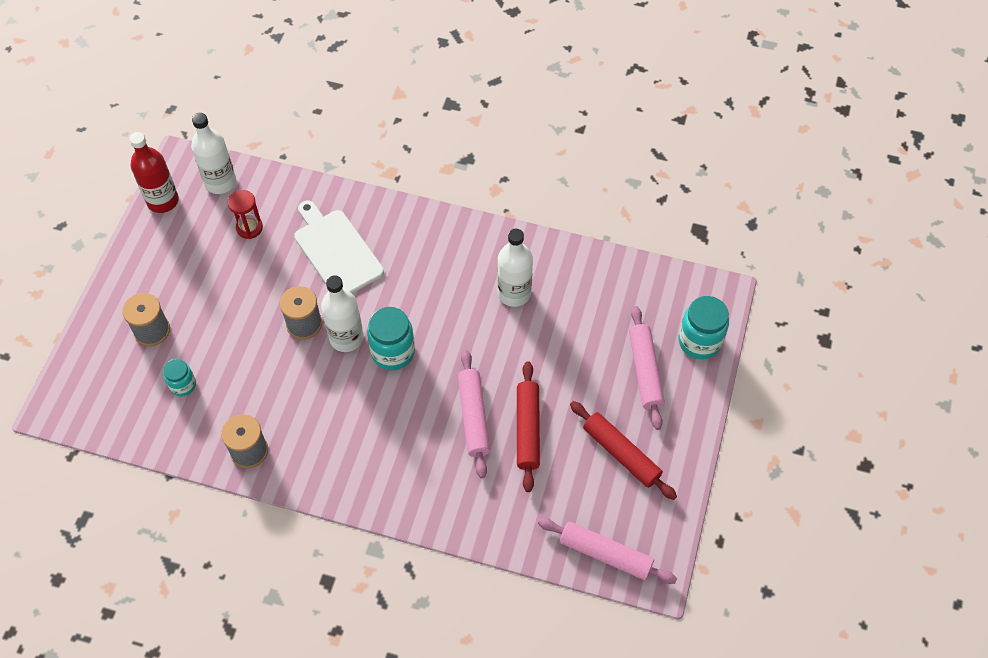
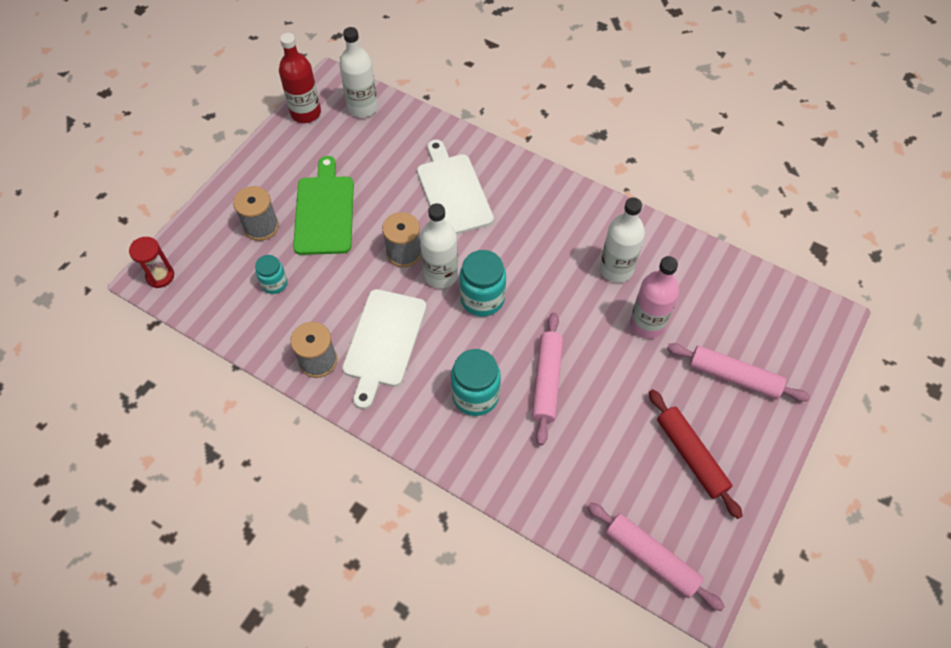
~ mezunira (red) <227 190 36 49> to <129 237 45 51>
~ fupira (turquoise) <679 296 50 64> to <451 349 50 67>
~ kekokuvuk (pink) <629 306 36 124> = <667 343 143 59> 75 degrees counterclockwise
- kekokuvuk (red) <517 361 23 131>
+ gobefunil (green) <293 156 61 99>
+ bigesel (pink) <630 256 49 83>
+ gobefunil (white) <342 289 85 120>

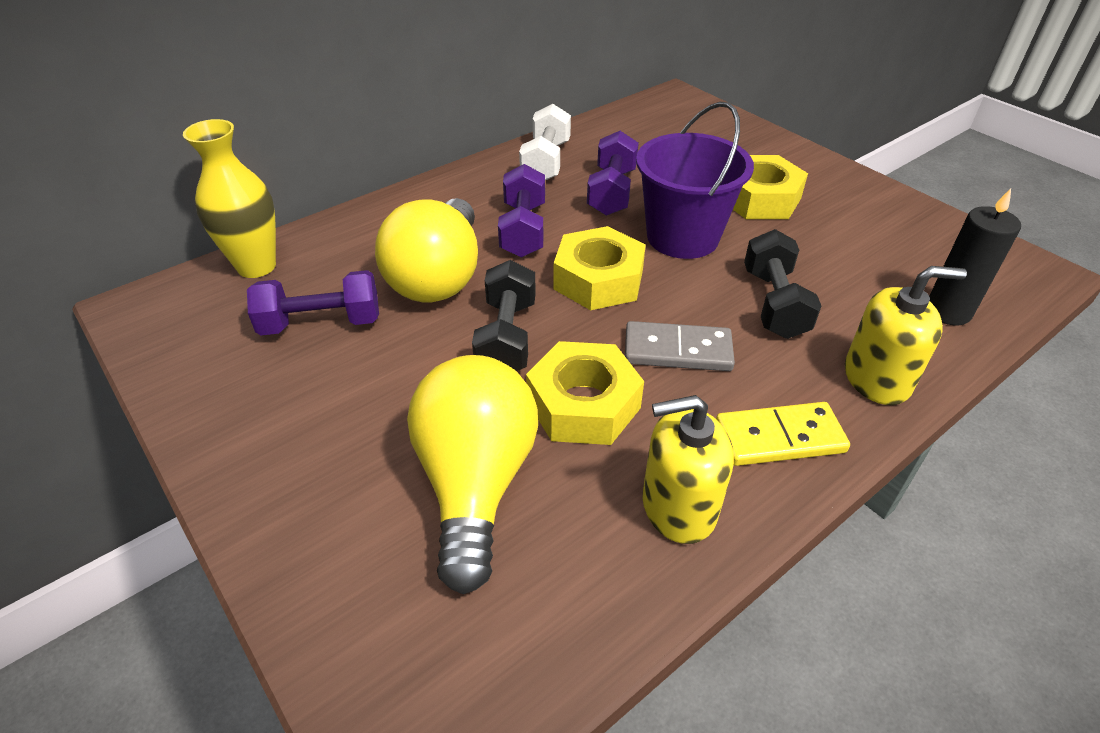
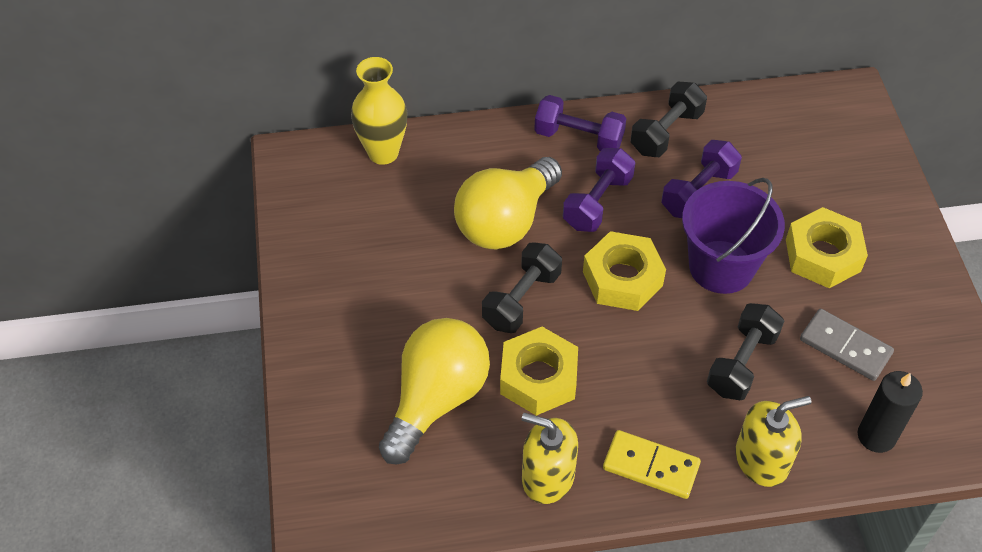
~ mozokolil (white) <519 104 52 76> to mozokolil (black) <631 82 76 75>
~ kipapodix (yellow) <845 266 122 139> = <736 396 75 91> 45 degrees counterclockwise
~ mozokolil (purple) <247 270 132 66> to <534 95 92 56>
~ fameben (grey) <625 321 110 50> to <800 309 94 72>

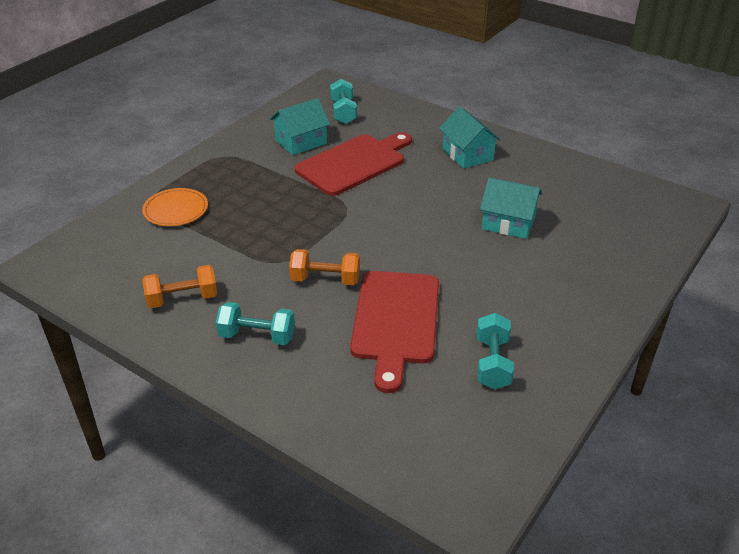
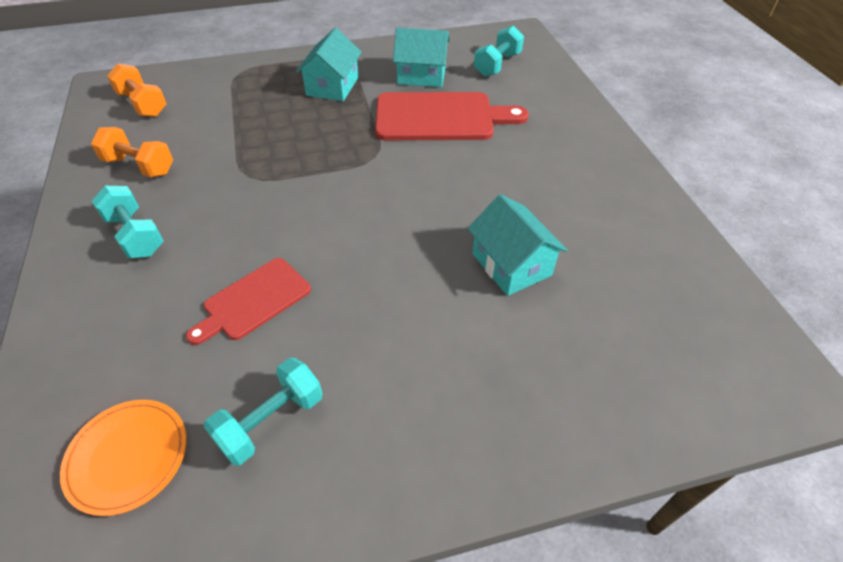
~ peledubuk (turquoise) <439 107 62 62> to <296 28 66 73>
~ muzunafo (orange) <142 188 66 38> to <60 400 127 116>
~ mozokolil (orange) <289 249 71 36> to <107 64 60 53>
~ gobefunil (red) <350 271 89 122> = <186 258 125 87> x0.60

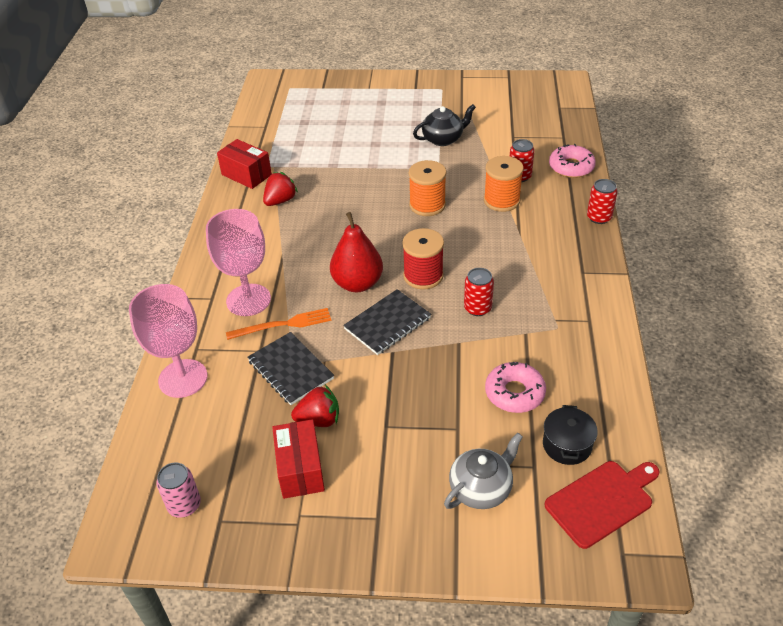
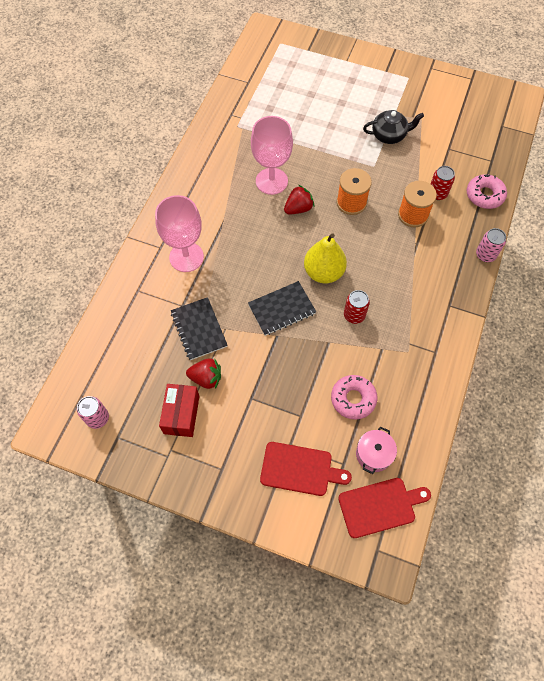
- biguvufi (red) <217 139 55 50>
~ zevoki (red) <263 172 35 34> to <284 185 30 29>
~ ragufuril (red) <587 179 31 45> to ragufuril (pink) <476 228 30 34>
- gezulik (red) <330 212 53 80>
~ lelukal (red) <402 228 42 61> to gezulik (yellow) <304 233 43 50>
~ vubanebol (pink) <129 284 78 114> to <251 116 42 79>
- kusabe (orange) <226 308 105 32>
~ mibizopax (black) <543 405 55 60> to mibizopax (pink) <356 427 41 47>
~ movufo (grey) <444 433 79 76> to gobefunil (red) <260 442 92 54>

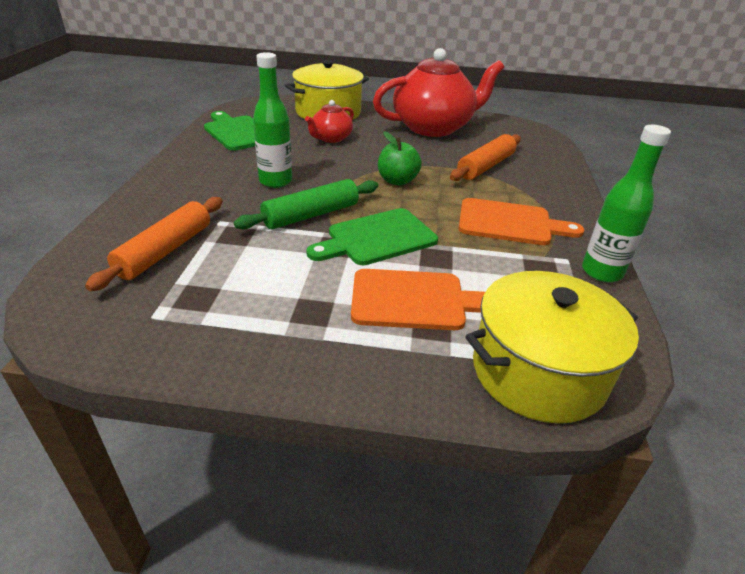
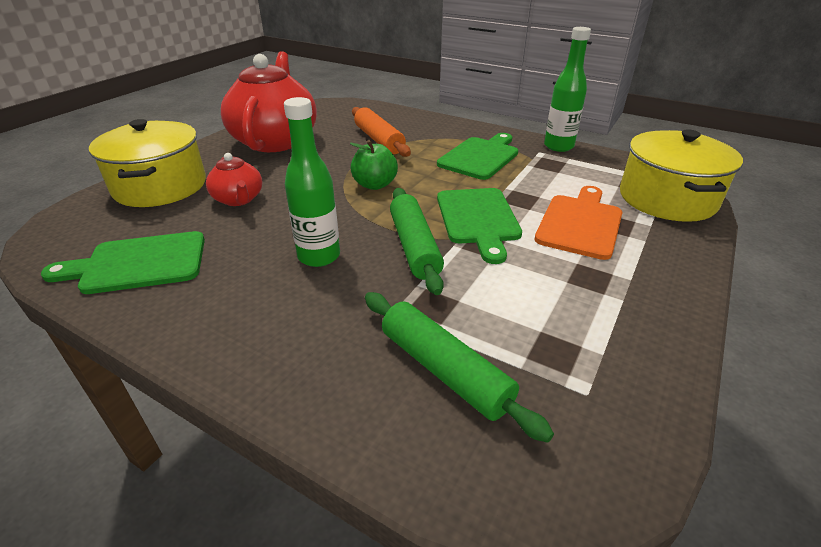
~ kekokuvuk (orange) <85 197 138 94> to kekokuvuk (green) <365 292 189 151>
~ gobefunil (orange) <459 198 125 47> to gobefunil (green) <437 133 81 47>

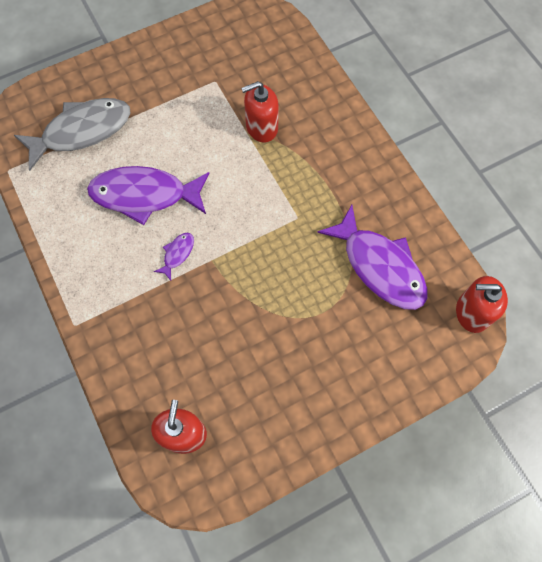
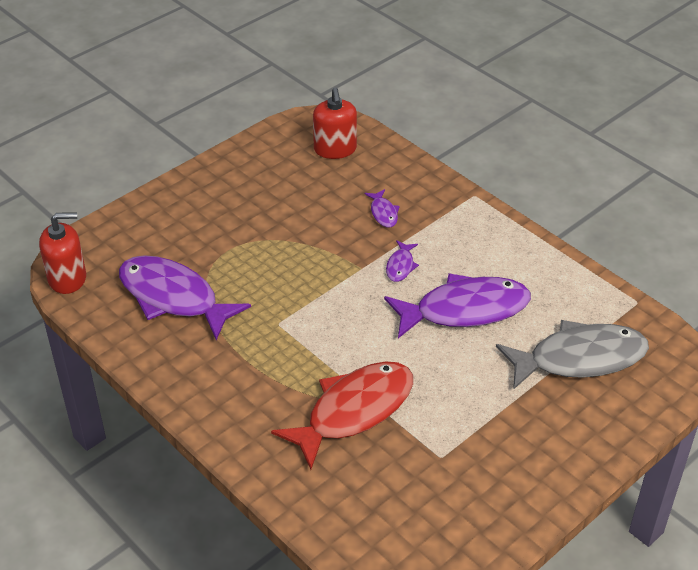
~ kipapodix (red) <241 81 38 62> to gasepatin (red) <271 361 142 109>
~ gasepatin (grey) <14 98 117 73> = <496 320 153 70> 150 degrees counterclockwise
+ gasepatin (purple) <365 189 35 38>

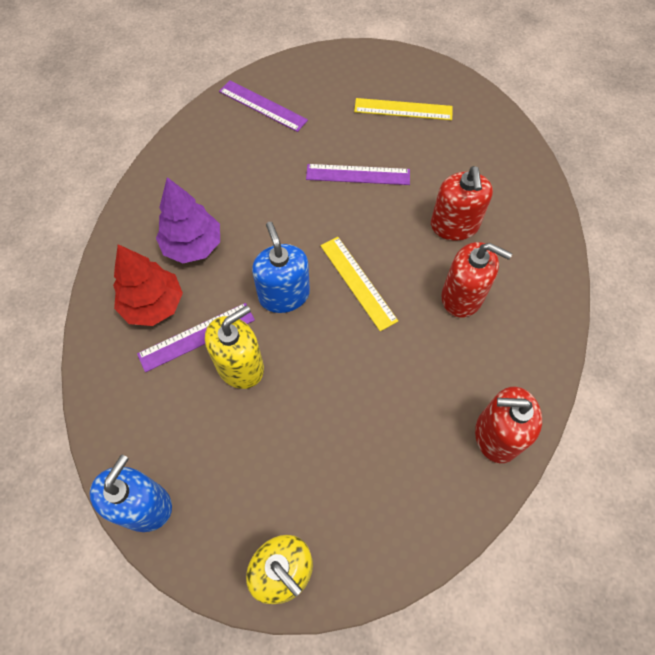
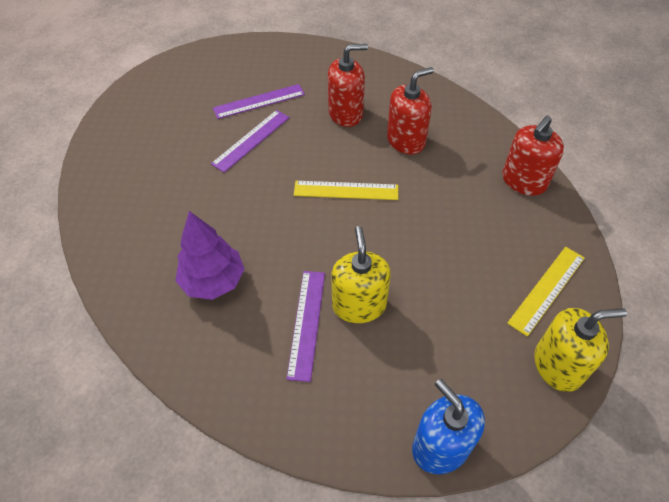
~ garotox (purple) <219 80 89 52> to <213 84 92 35>
~ garotox (yellow) <354 98 99 22> to <507 247 78 90>
~ kipapodix (red) <431 166 62 75> = <328 44 40 83> 45 degrees counterclockwise
- kipapodix (blue) <252 222 58 91>
- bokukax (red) <113 244 70 82>

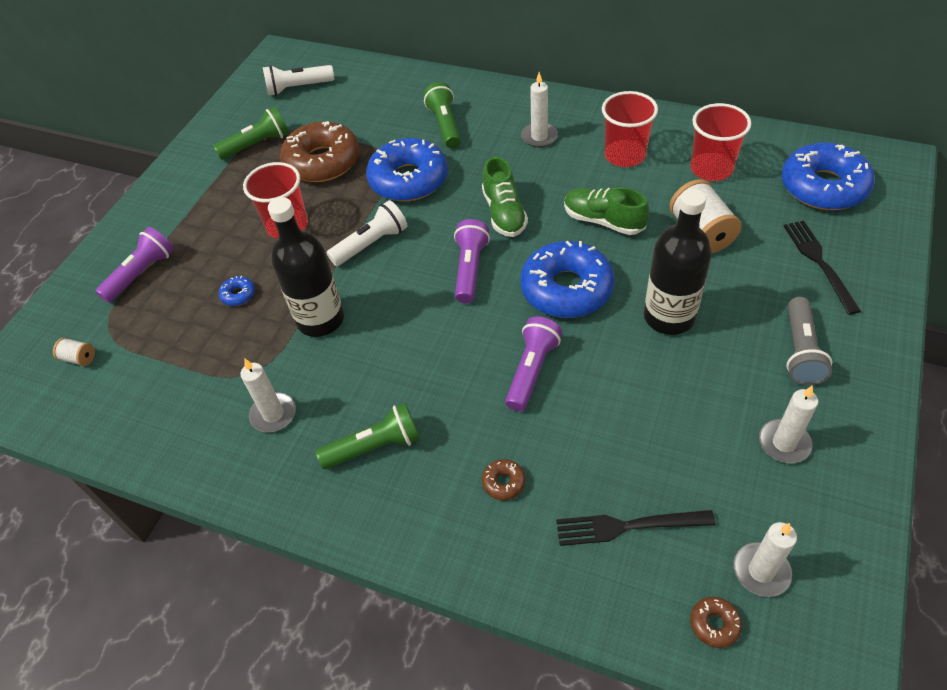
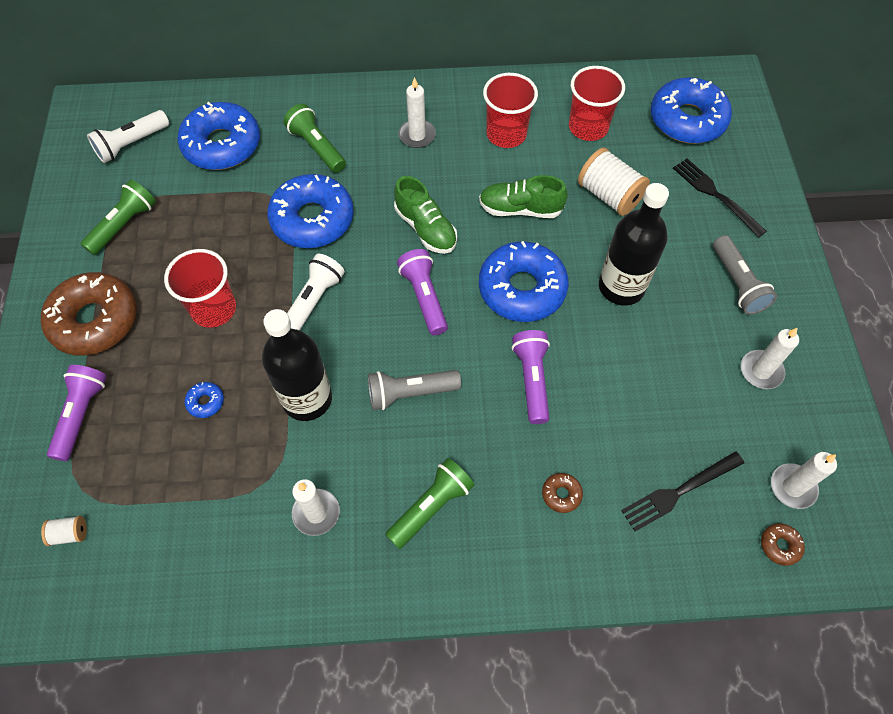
~ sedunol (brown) <280 121 80 61> to <41 272 96 84>
+ sedunol (blue) <177 102 83 68>
+ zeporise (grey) <368 370 93 40>

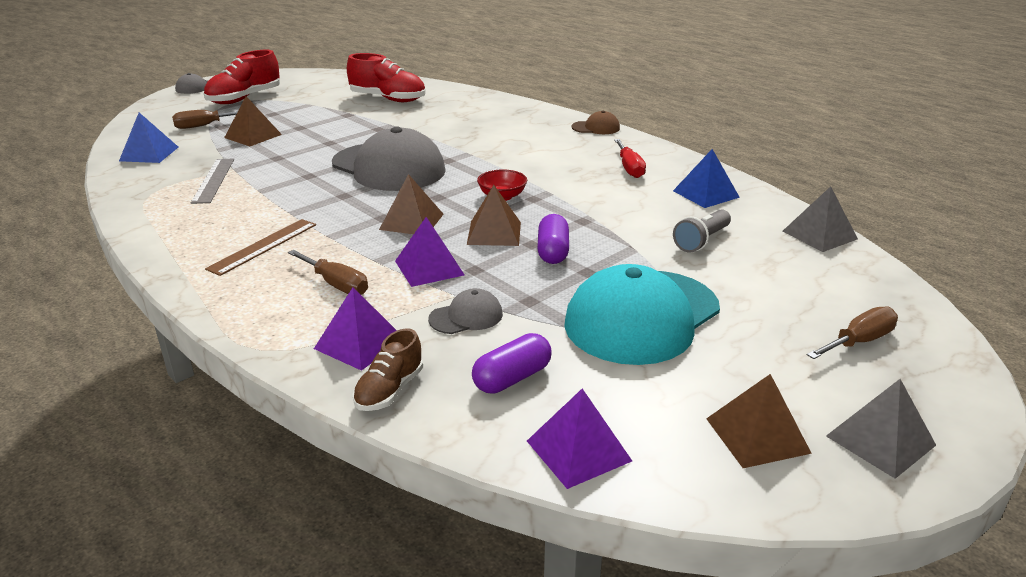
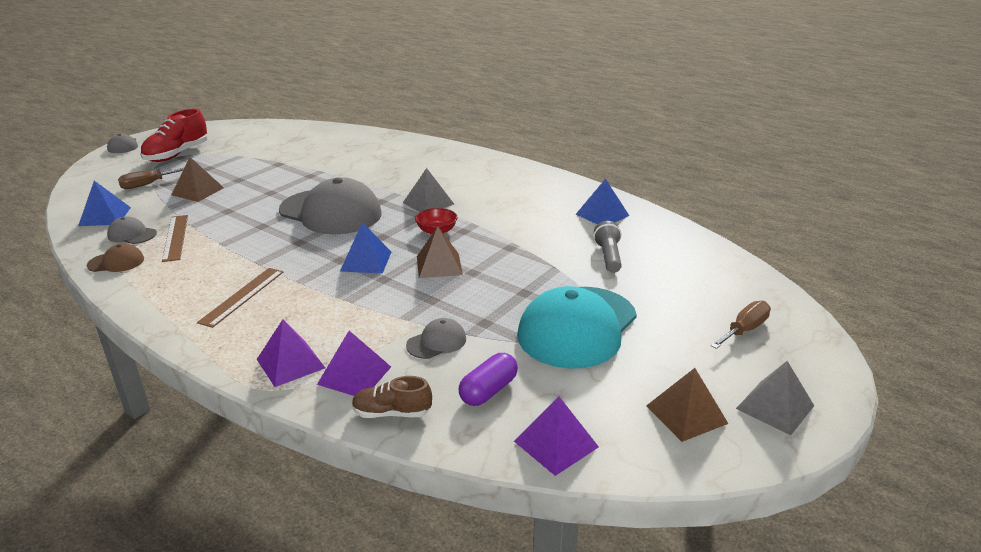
- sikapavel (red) <347 53 79 49>
~ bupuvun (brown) <571 111 49 23> to <87 243 57 29>
- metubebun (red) <614 139 32 39>
~ garotox (grey) <191 159 43 45> to garotox (brown) <162 215 26 47>
~ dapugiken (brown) <379 174 65 60> to dapugiken (blue) <340 222 51 51>
~ dapugiken (grey) <783 186 75 66> to <403 168 51 44>
~ zeporise (grey) <673 209 58 43> = <593 221 29 52> 150 degrees clockwise
- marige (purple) <537 214 32 50>
~ dapugiken (purple) <395 217 70 70> to <257 319 68 68>
- metubebun (brown) <288 250 80 45>
~ sikapavel (brown) <353 328 70 83> = <352 376 80 42> 75 degrees clockwise
+ bupuvun (grey) <107 216 50 28>

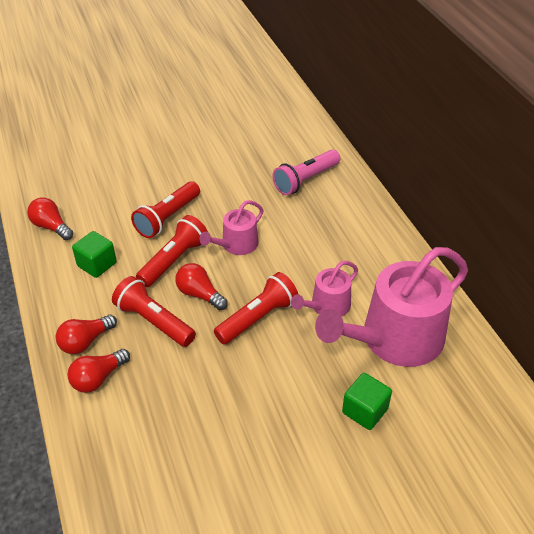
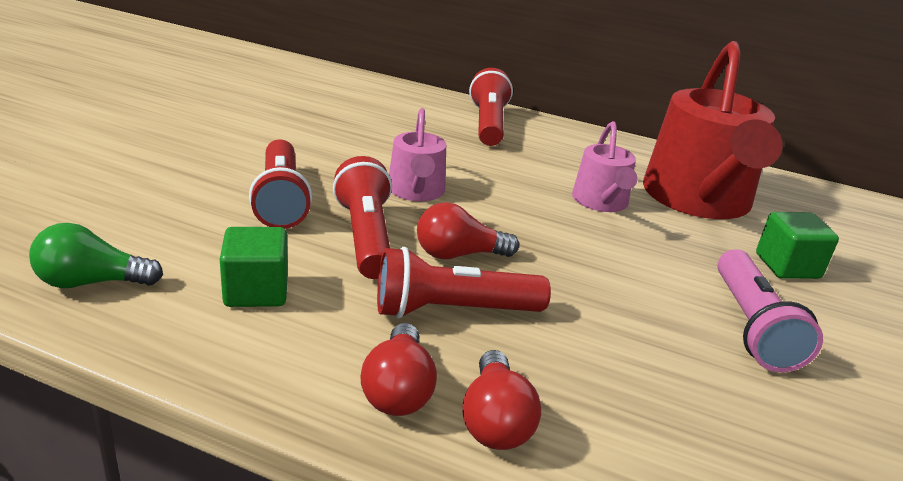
~ zeporise (pink) <272 149 68 46> to <717 249 106 123>
~ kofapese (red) <27 197 46 43> to kofapese (green) <29 223 134 65>
~ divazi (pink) <315 247 153 120> to divazi (red) <643 41 140 178>
~ zeporise (red) <214 272 84 72> to <469 68 44 78>

